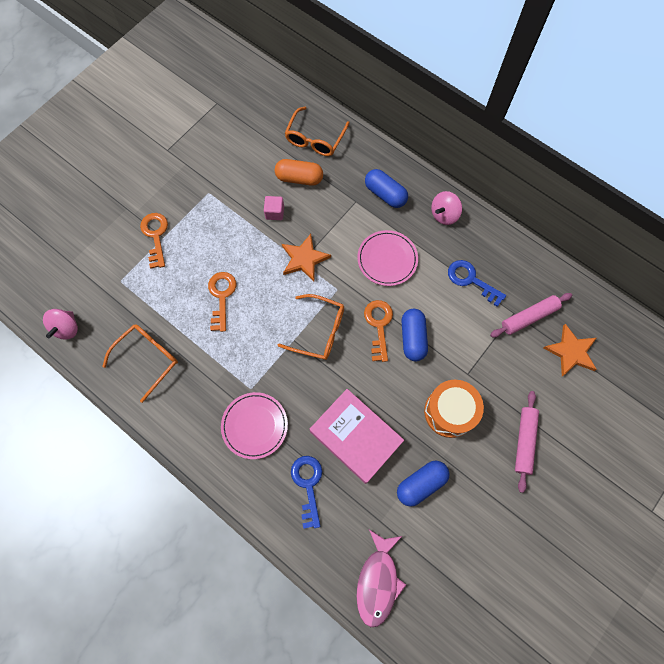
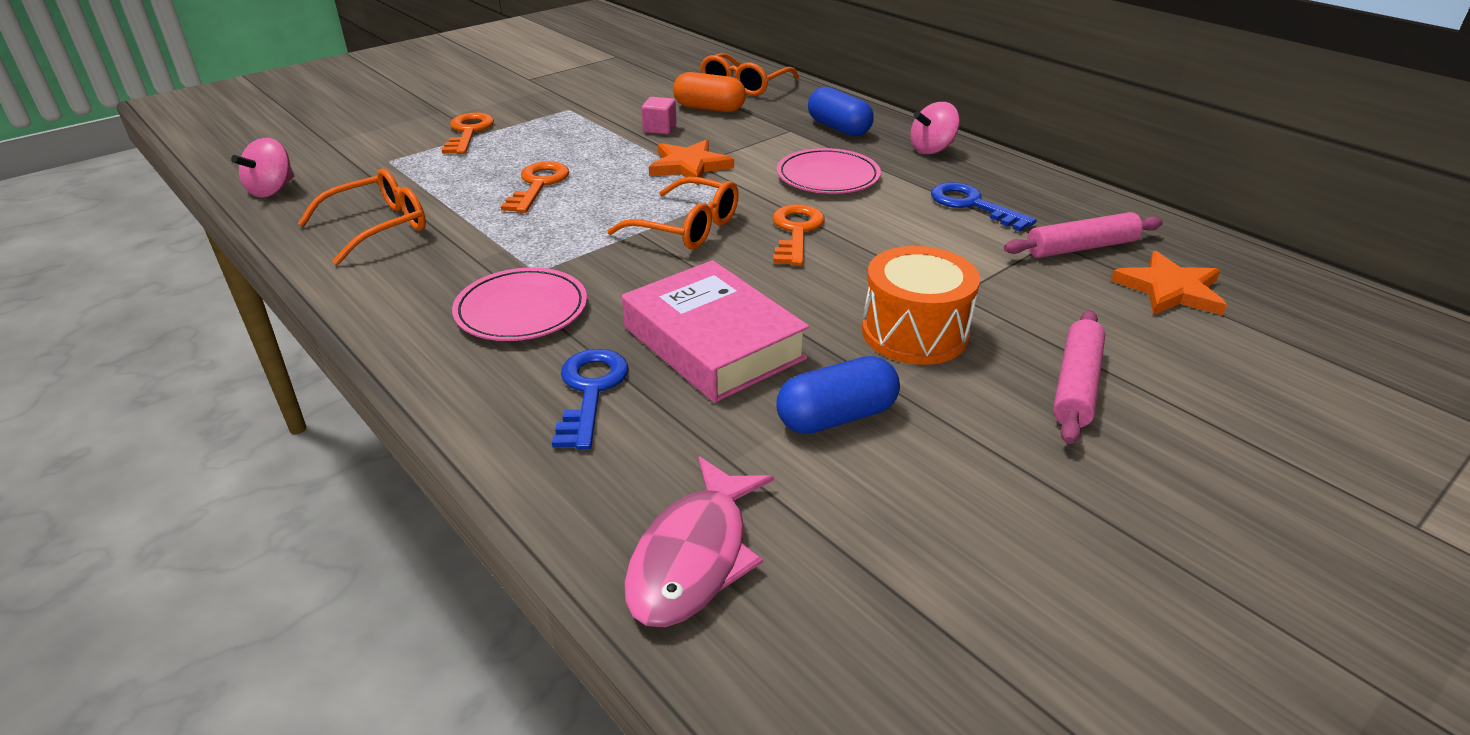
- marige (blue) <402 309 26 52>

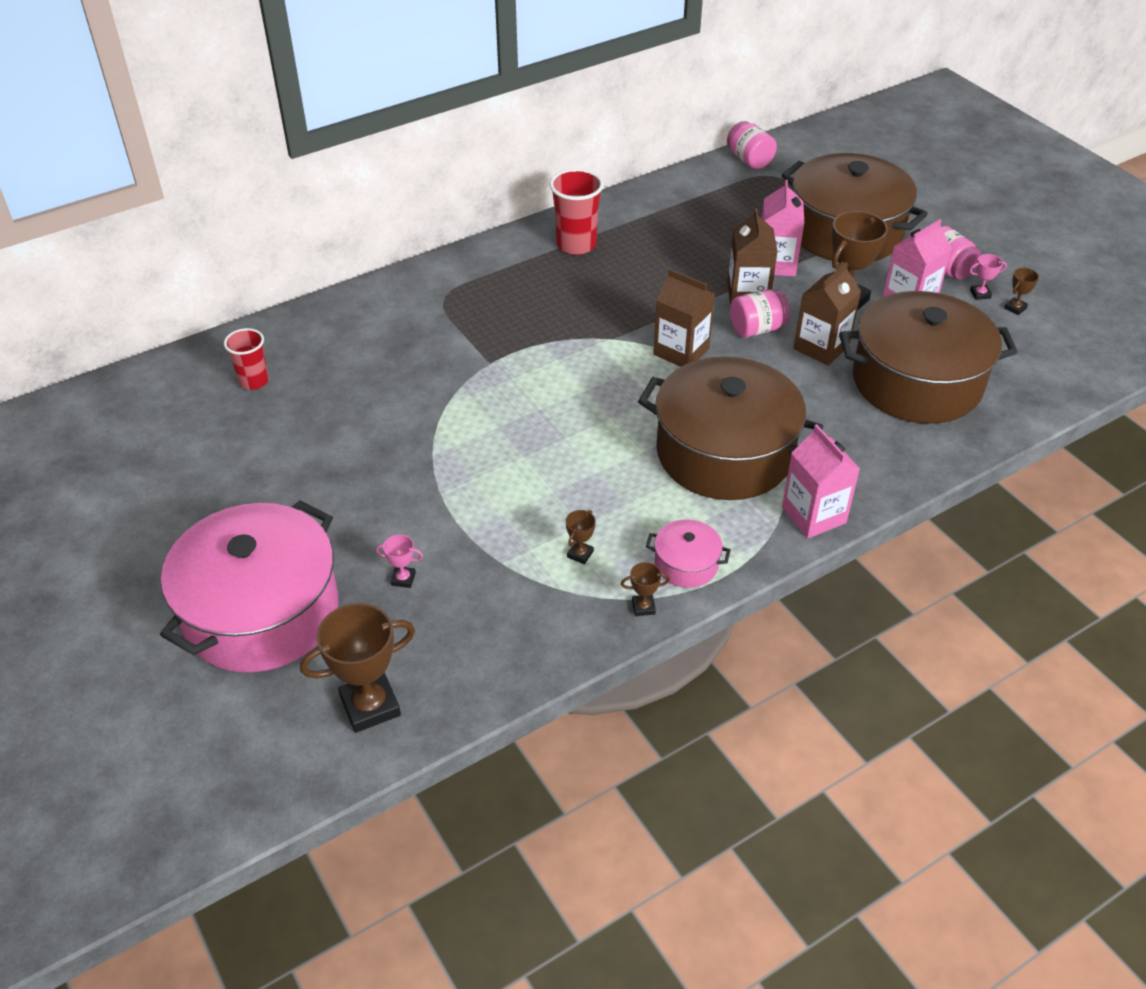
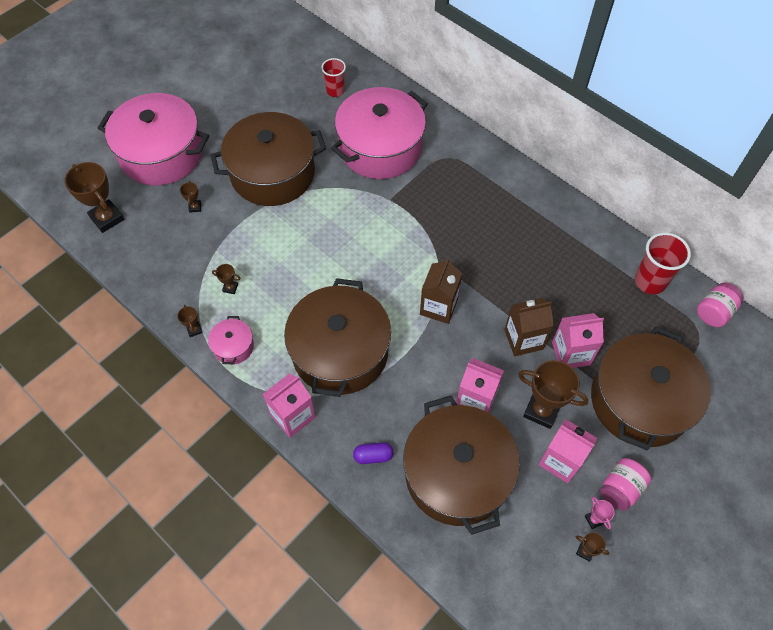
~ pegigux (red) <550 169 54 86> to <635 232 56 62>
~ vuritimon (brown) <794 262 67 104> to vuritimon (pink) <456 358 48 55>
- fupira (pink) <730 289 60 48>
~ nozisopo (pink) <376 534 47 54> to nozisopo (brown) <180 181 21 32>
+ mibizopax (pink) <331 87 97 92>
+ mibizopax (brown) <211 112 115 94>
+ marige (purple) <353 442 41 22>

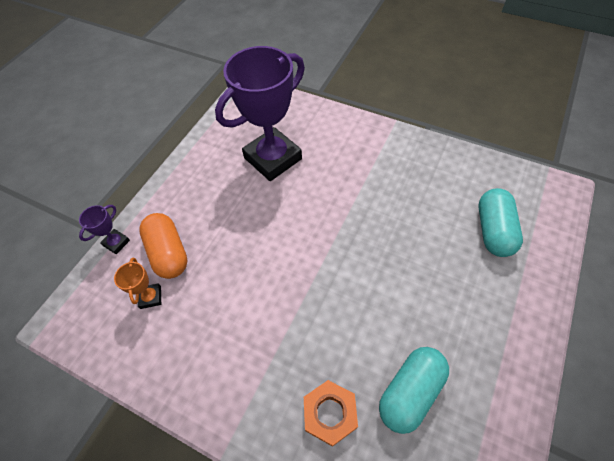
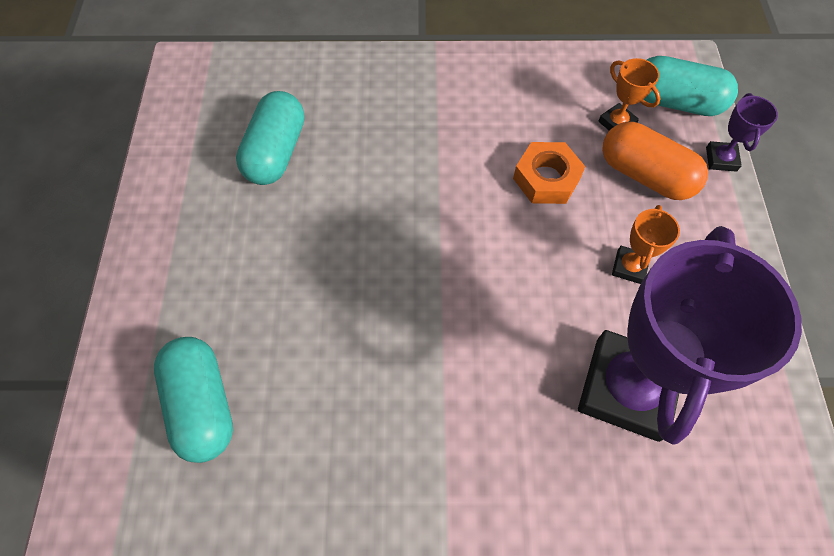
~ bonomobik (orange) <304 380 54 67> to <513 142 72 62>
+ marige (turquoise) <644 56 94 60>
+ nozisopo (orange) <612 205 68 79>

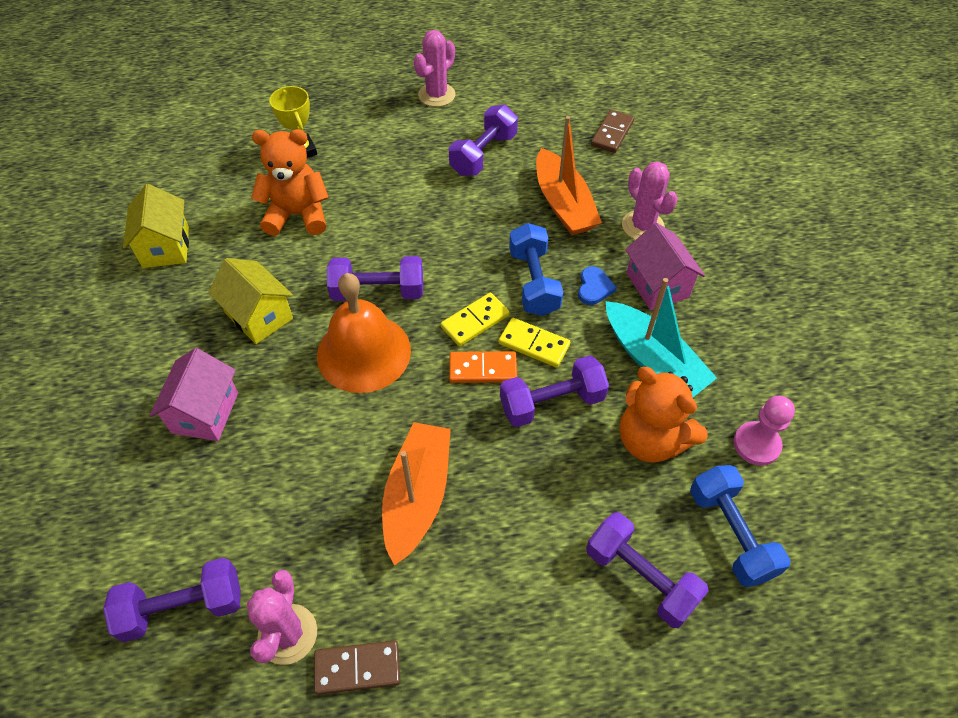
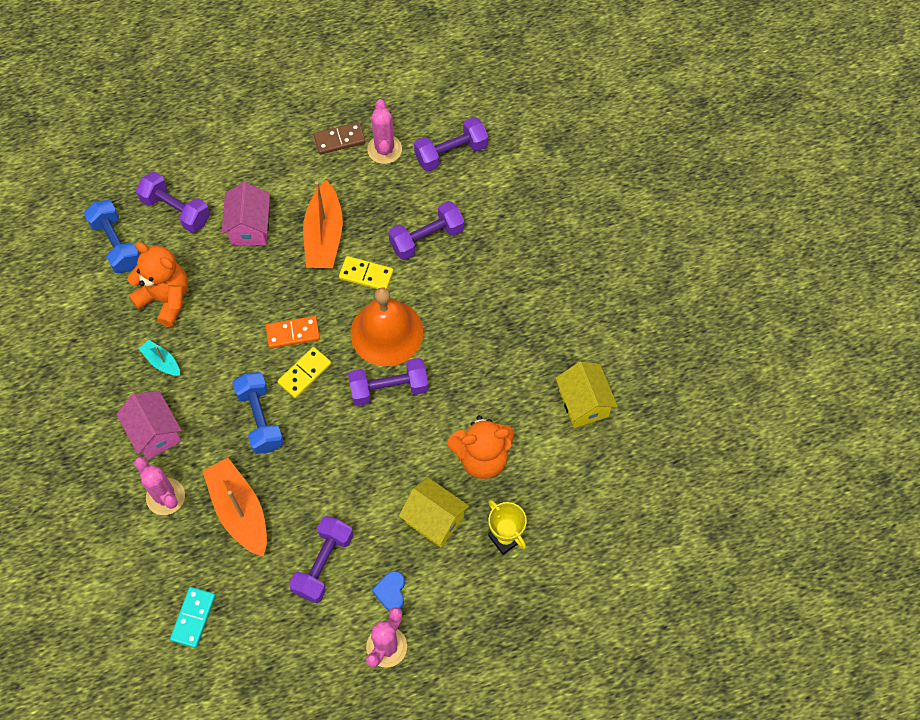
~ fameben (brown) <591 110 43 43> to fameben (turquoise) <170 587 46 61>
~ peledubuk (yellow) <208 258 85 86> to <399 478 70 69>
~ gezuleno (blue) <578 266 39 39> to <372 571 33 40>
~ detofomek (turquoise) <606 278 111 119> = <139 340 41 36> x0.50
~ fameben (yellow) <499 318 71 49> to <339 256 55 33>
~ peledubuk (pink) <150 348 88 93> to <222 182 48 63>
~ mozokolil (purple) <500 356 109 71> to <388 201 76 59>
- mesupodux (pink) <734 396 61 70>

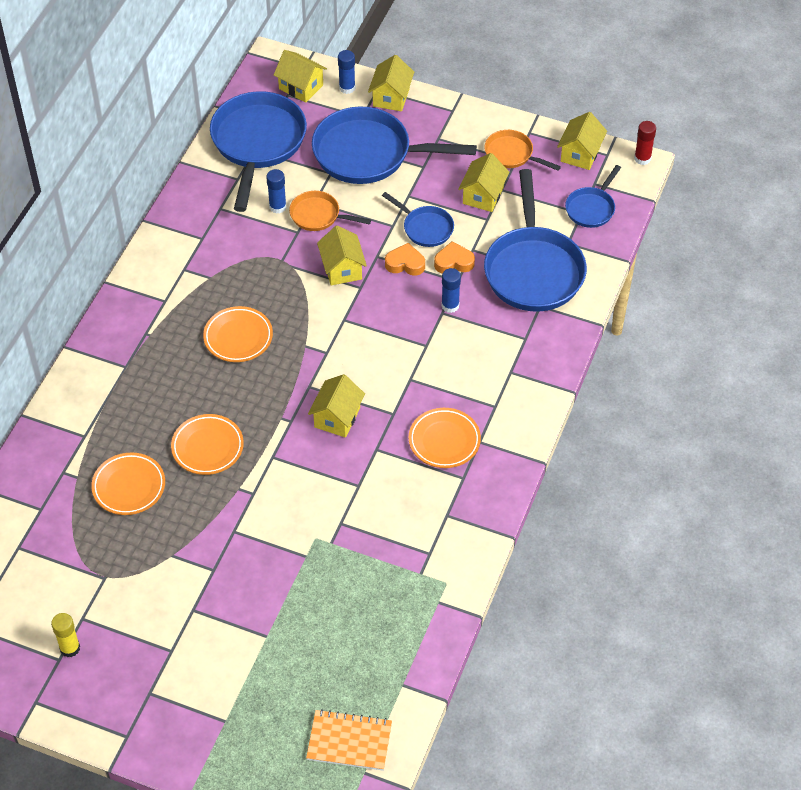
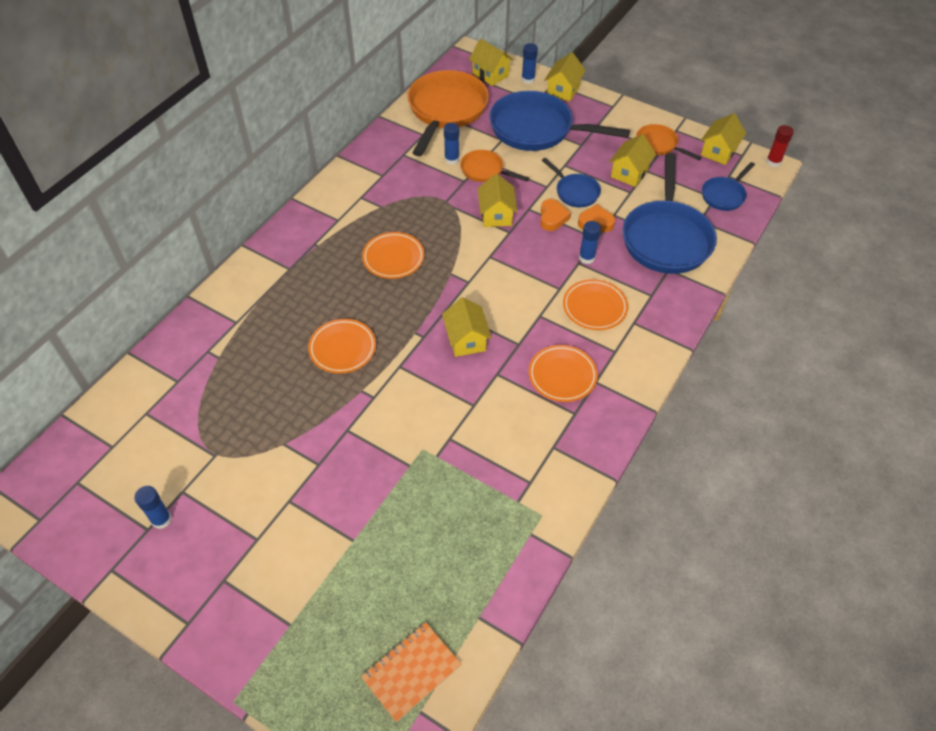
~ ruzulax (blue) <210 91 97 121> to ruzulax (orange) <407 70 82 86>
~ gezuleno (orange) <385 243 40 33> = <540 199 31 32> 75 degrees clockwise
~ peledubuk (yellow) <308 374 57 63> = <442 297 50 60> 45 degrees counterclockwise
~ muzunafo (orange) <91 453 74 62> to <563 279 65 51>
~ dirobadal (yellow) <51 613 29 44> to dirobadal (blue) <134 486 38 43>
~ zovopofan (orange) <306 709 86 62> = <361 622 100 100> 60 degrees counterclockwise

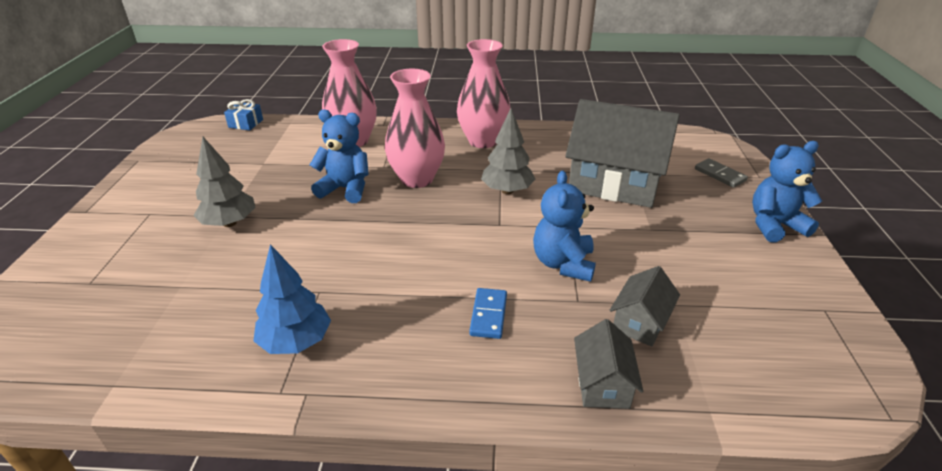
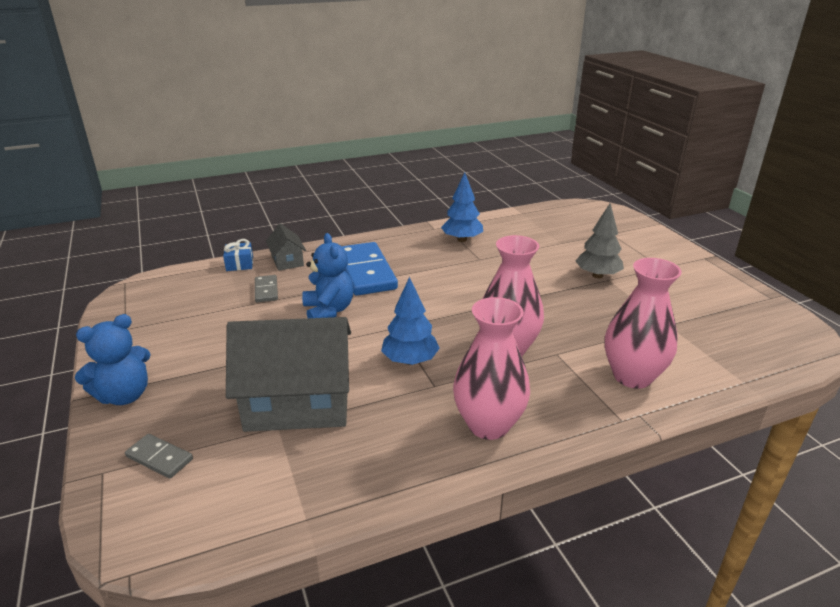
~ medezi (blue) <224 99 39 31> to <223 239 30 32>
~ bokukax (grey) <481 108 55 86> to bokukax (blue) <381 277 59 88>
- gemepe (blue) <310 109 59 94>
~ peledubuk (grey) <610 266 70 80> to fameben (grey) <255 275 23 27>
~ fameben (blue) <469 288 38 51> = <342 242 56 54> x2.10

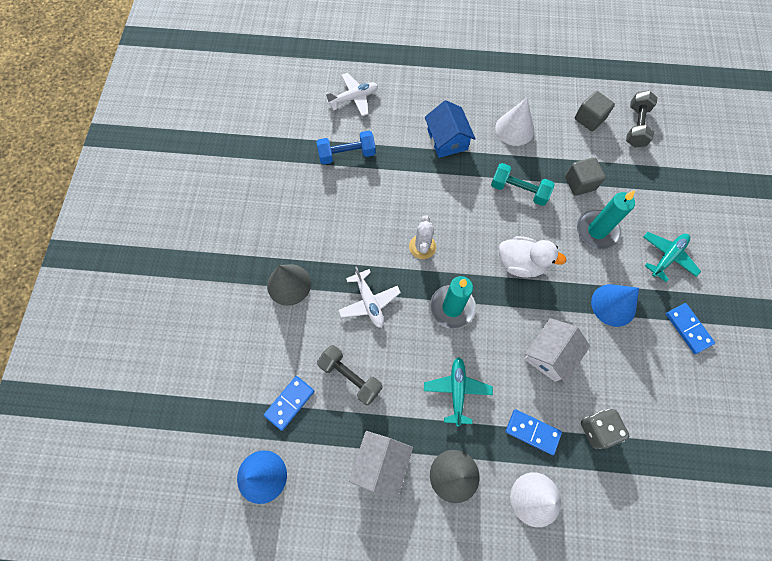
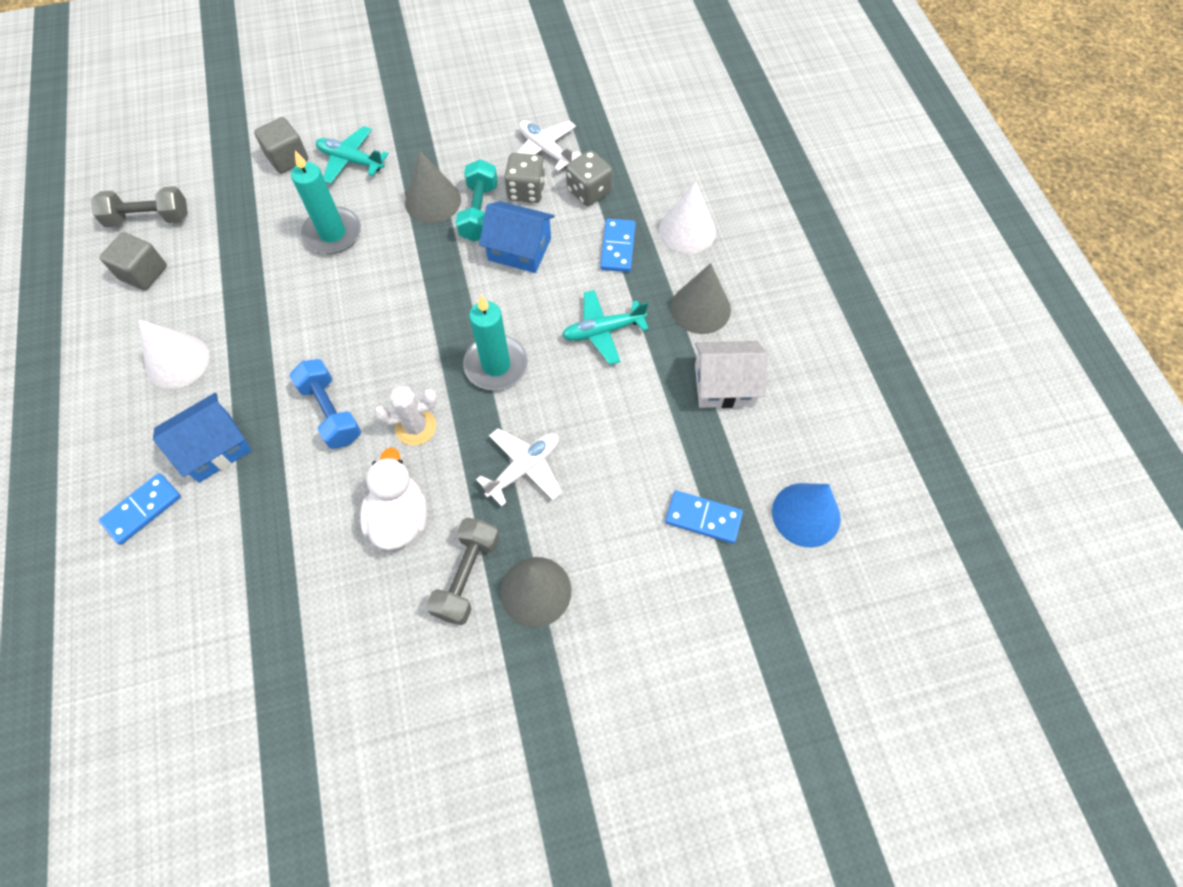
~ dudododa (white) <326 73 52 43> to <517 120 64 51>
~ mozokolil (blue) <317 131 59 34> to <289 359 72 90>
~ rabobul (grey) <565 157 41 39> to <254 117 54 57>
~ mozokolil (turquoise) <491 163 64 43> to <456 159 42 83>
~ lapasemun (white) <499 236 68 42> to <360 447 67 103>
~ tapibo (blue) <591 284 48 43> to tapibo (grey) <405 150 56 73>
~ fameben (blue) <666 303 49 51> to <99 473 82 72>
~ peledubuk (white) <524 318 66 65> to peledubuk (blue) <479 201 76 72>
~ mozokolil (grey) <317 345 65 60> to <426 518 74 107>
+ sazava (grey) <504 153 42 50>

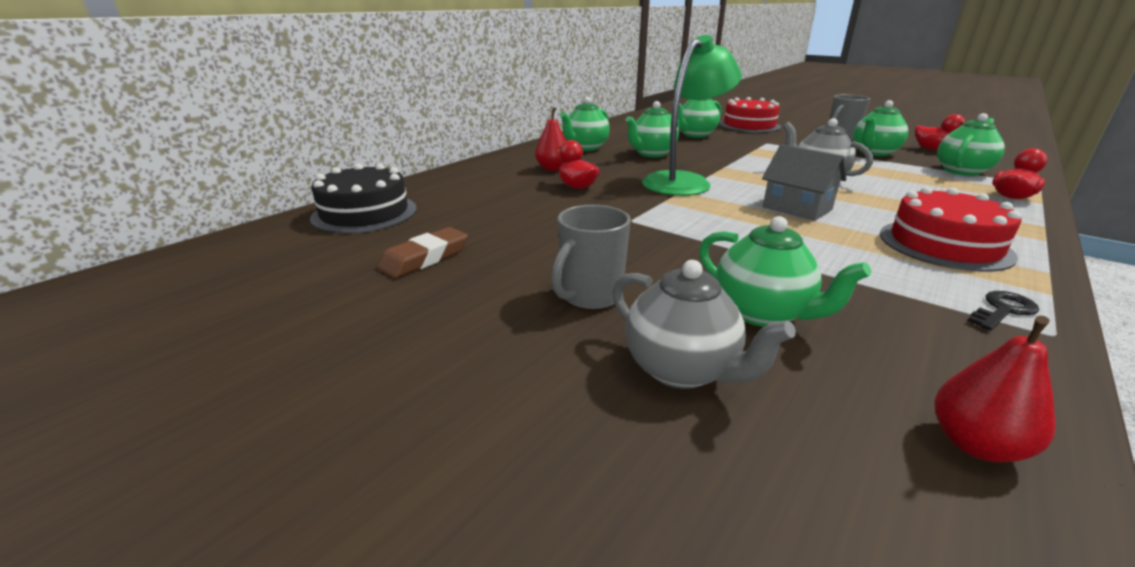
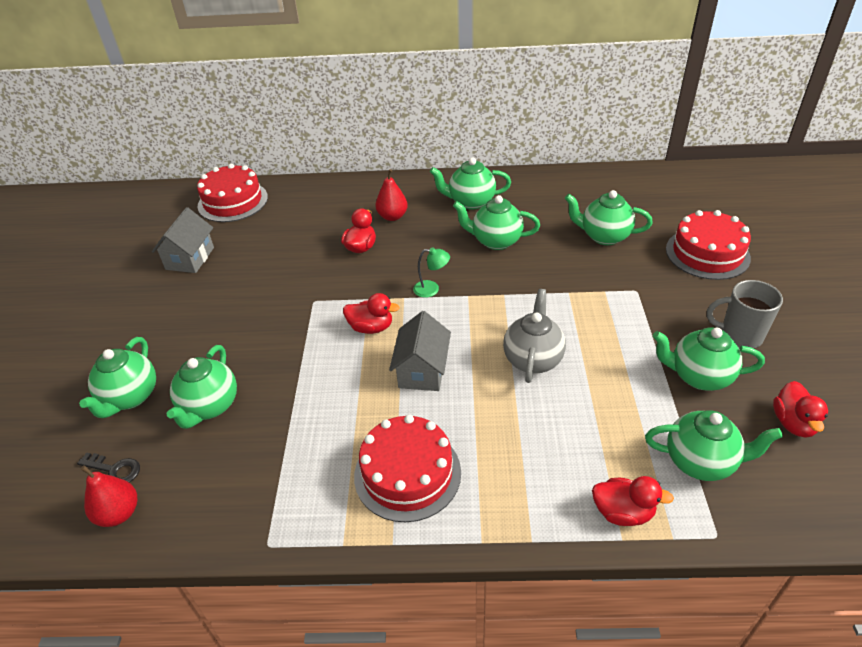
~ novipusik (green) <642 35 100 161> = <413 247 37 51> x0.40
~ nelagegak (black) <310 164 107 69> to nelagegak (red) <197 164 71 58>
- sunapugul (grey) <551 205 80 106>
~ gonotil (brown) <377 227 91 51> to peledubuk (grey) <152 207 62 66>
~ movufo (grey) <612 260 184 129> to movufo (green) <79 337 77 81>
~ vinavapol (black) <968 291 71 39> to <77 452 63 31>
+ lapasemun (red) <343 293 57 41>

